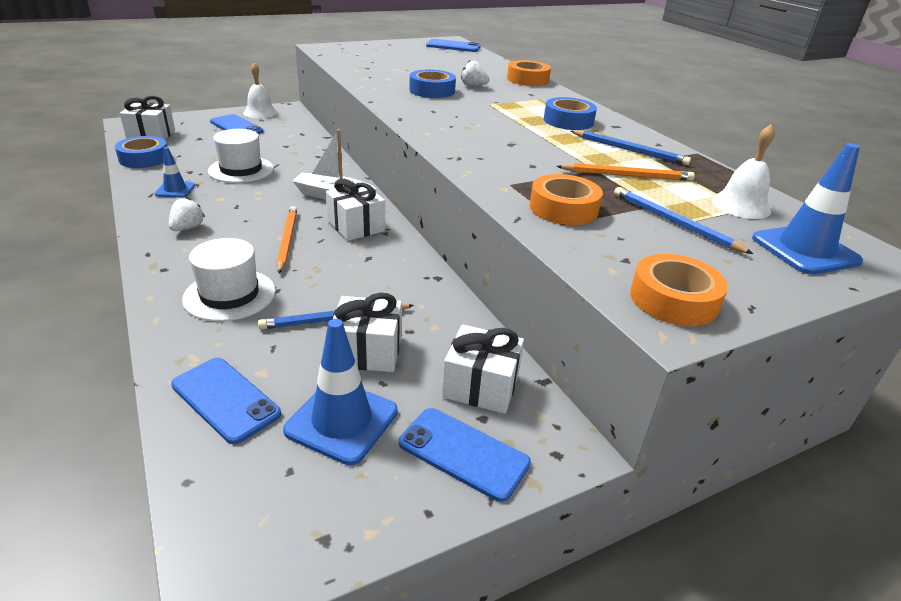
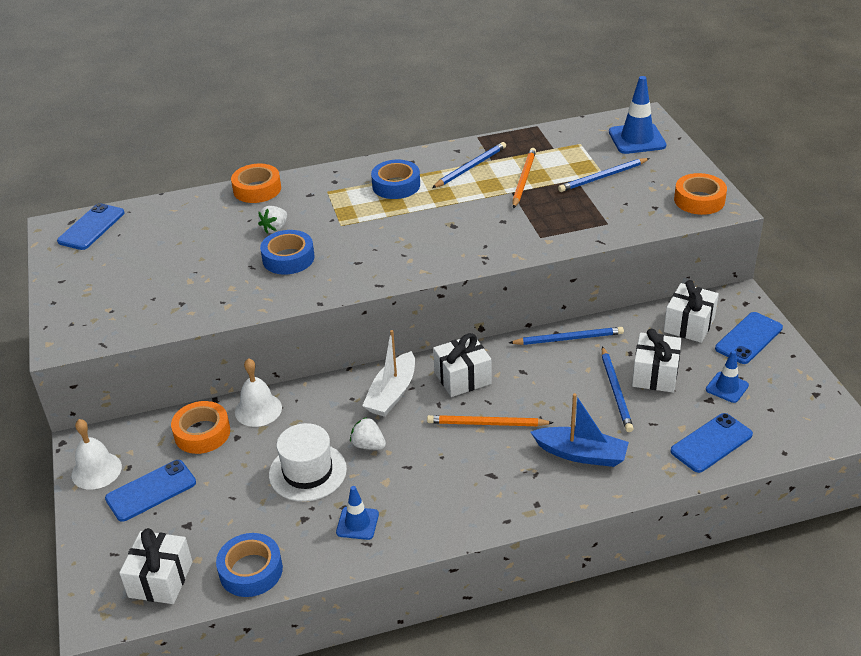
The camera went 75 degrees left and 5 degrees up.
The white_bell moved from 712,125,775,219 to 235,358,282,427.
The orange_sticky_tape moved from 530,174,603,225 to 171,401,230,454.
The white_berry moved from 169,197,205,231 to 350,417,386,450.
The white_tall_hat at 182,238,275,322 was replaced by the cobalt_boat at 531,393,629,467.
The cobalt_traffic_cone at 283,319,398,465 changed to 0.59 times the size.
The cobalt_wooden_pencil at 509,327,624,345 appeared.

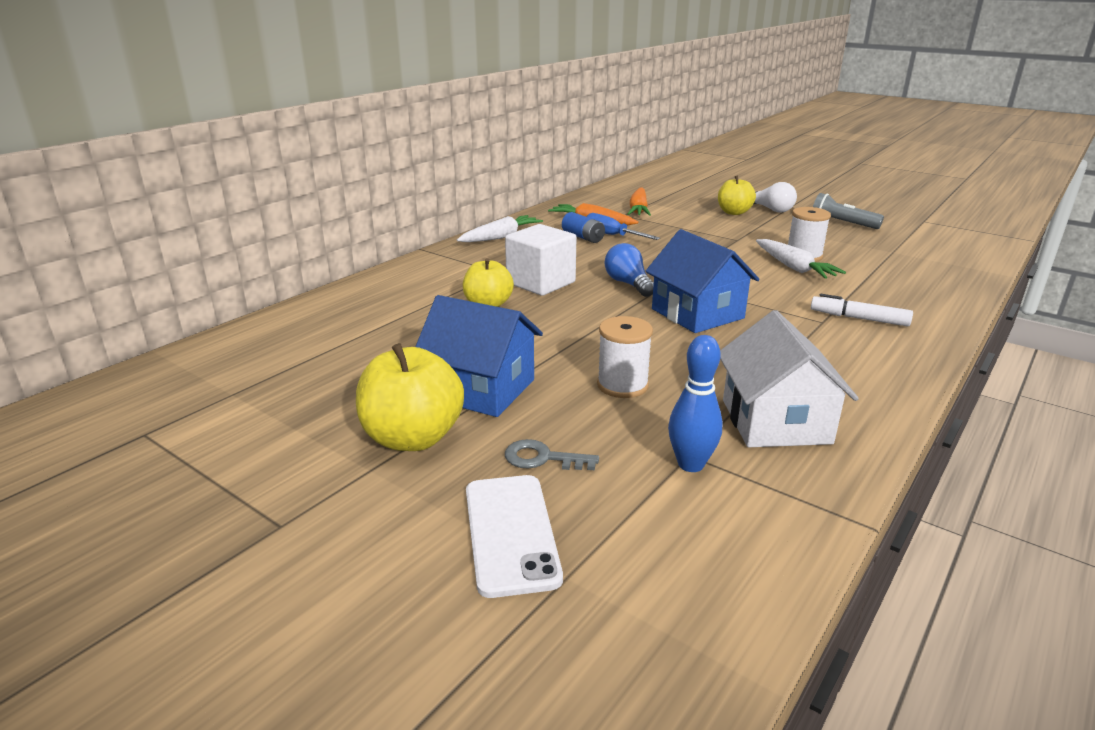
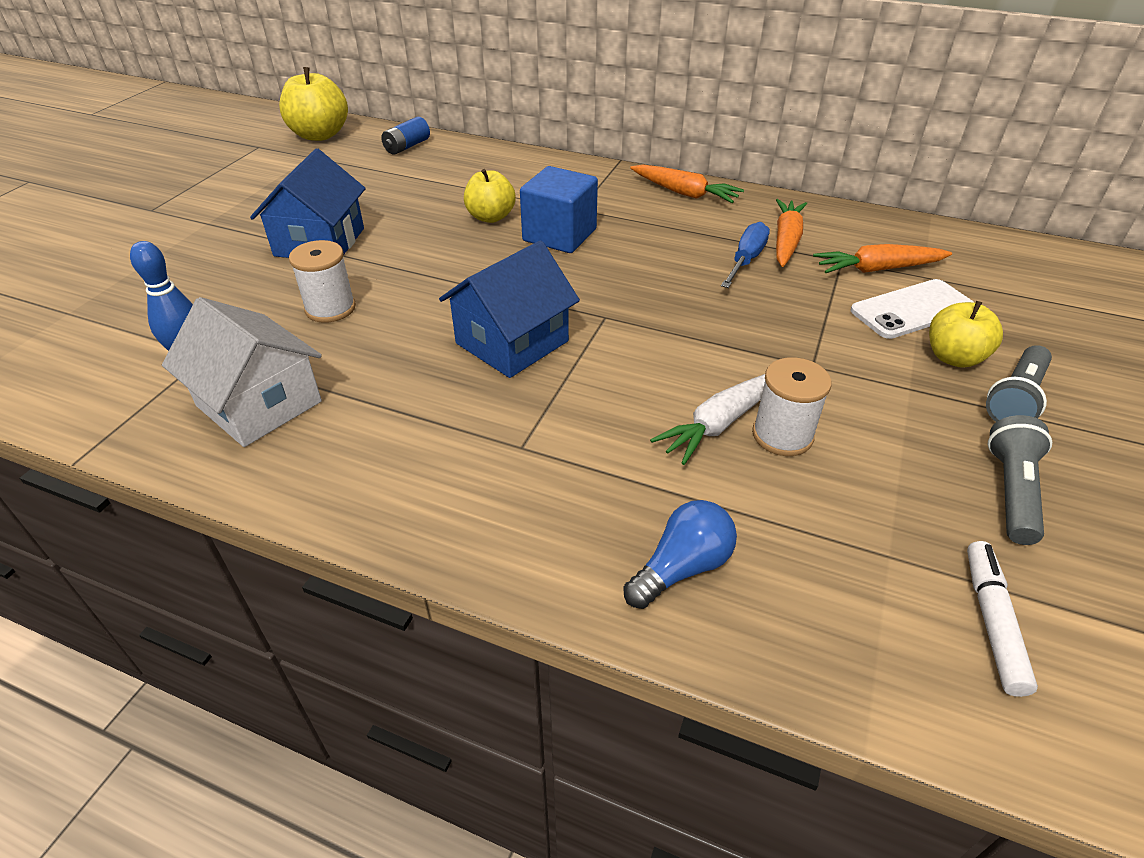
The camera went 75 degrees right and 15 degrees up.
The white_light_bulb at 754,182,797,213 was replaced by the ash-grey_flashlight at 986,345,1052,422.
The cobalt_battery moved from 562,212,605,243 to 381,117,430,155.
The white_root_vegetable at 457,215,543,242 became the orange_root_vegetable at 630,165,744,203.
The white_solid_cube at 505,224,577,296 became the cobalt_solid_cube at 520,166,598,253.
The cobalt_light_bulb moved from 604,243,654,297 to 623,500,737,609.
The white_felt_pen moved from 811,294,913,326 to 967,541,1038,697.
The white_toy_house at 720,310,859,447 turned 60 degrees clockwise.
The yellow_apple_fruit moved from 356,343,464,451 to 279,67,348,141.
The ash-grey_latchkey at 505,439,599,471 disappeared.
The white_phone moved from 466,475,563,598 to 851,279,975,339.

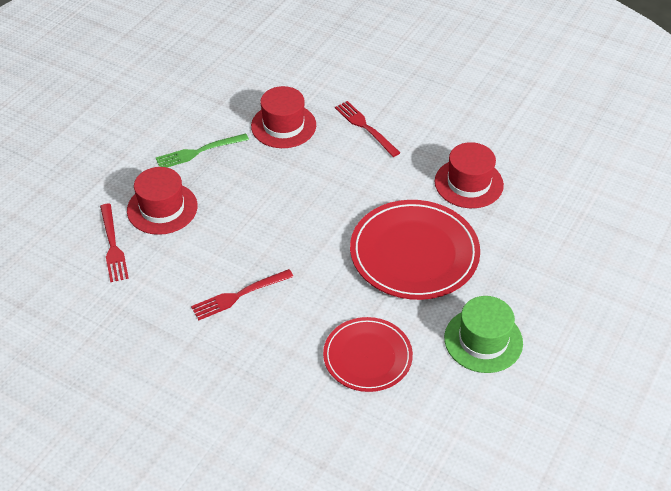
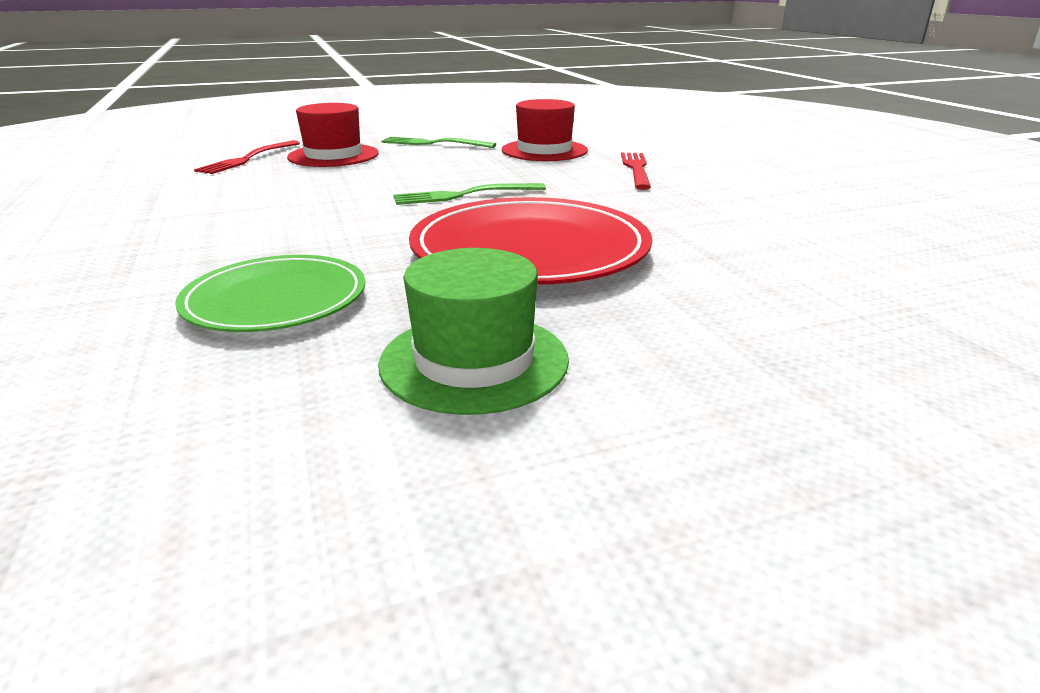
The camera went 40 degrees right and 20 degrees down.
The red_tall_hat at 435,142,504,208 disappeared.
The red_dinner_fork at 191,269,294,320 disappeared.
The red_plate at 323,317,413,392 became the leaf-green_plate at 175,255,365,332.
The leaf-green_dinner_fork at 393,183,546,205 appeared.

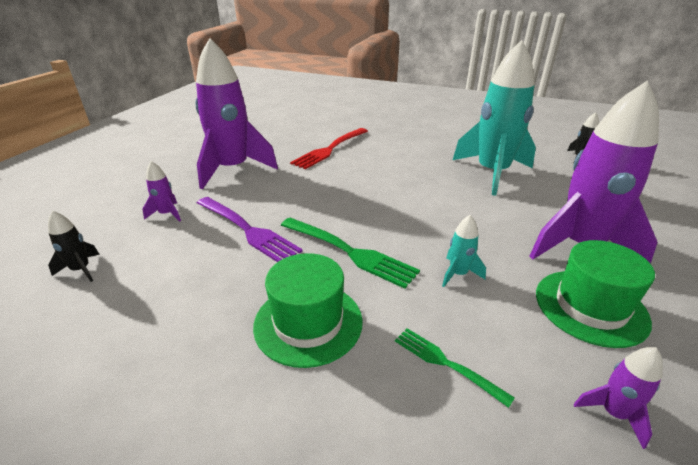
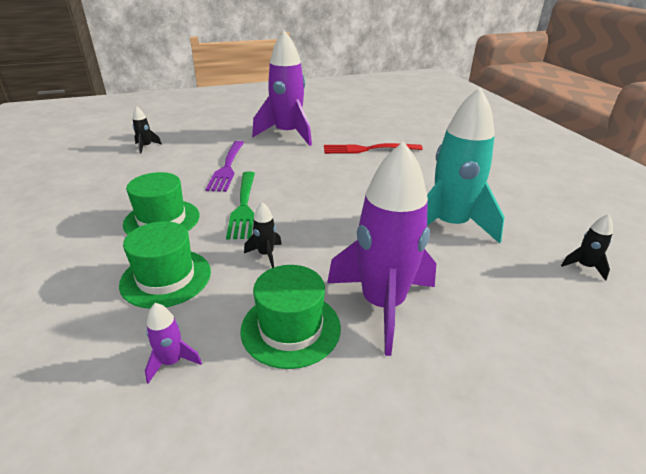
The camera went 50 degrees right and 0 degrees up.
The royal_purple_rocket at 142,161,181,222 disappeared.
The turquoise_rocket at 442,215,486,287 became the jet-black_rocket at 244,202,282,268.
The leaf-green_dinner_fork at 395,328,515,408 was replaced by the leaf-green_tall_hat at 119,221,211,308.

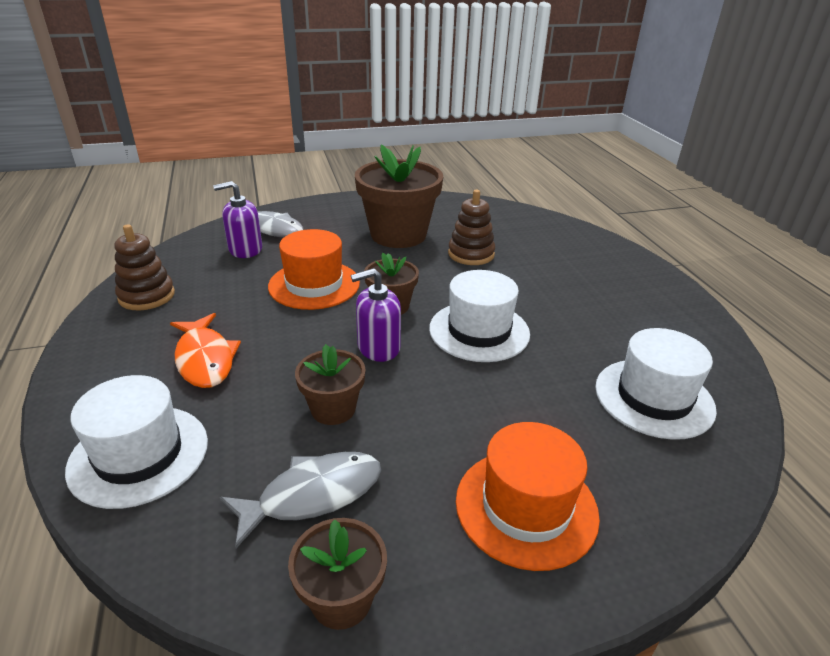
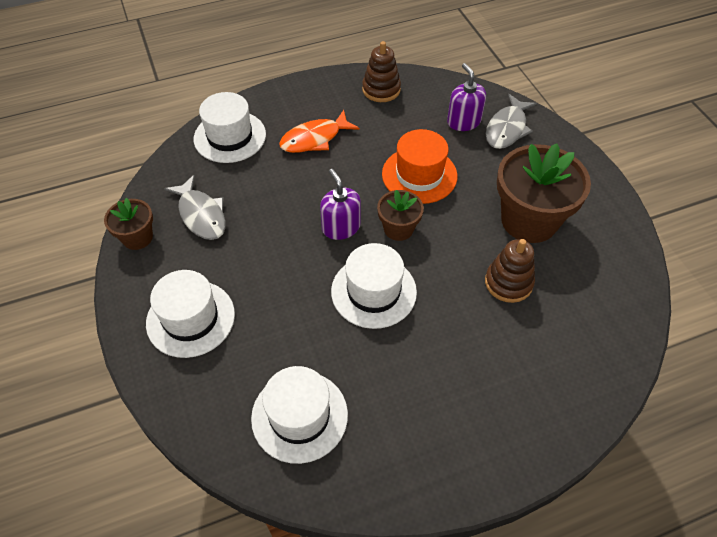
The camera went 85 degrees right and 20 degrees up.
The dark_brown_plant_pot at 295,344,366,425 disappeared.
The orange_tall_hat at 456,422,600,571 became the white_tall_hat at 146,270,235,358.

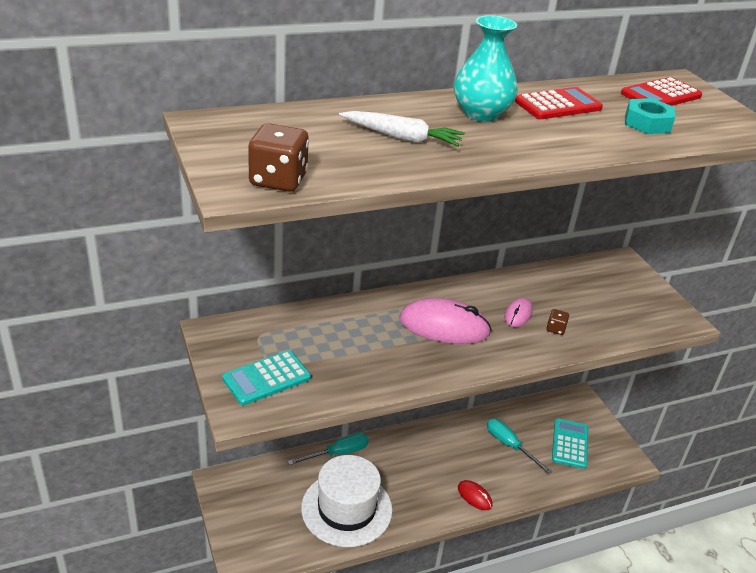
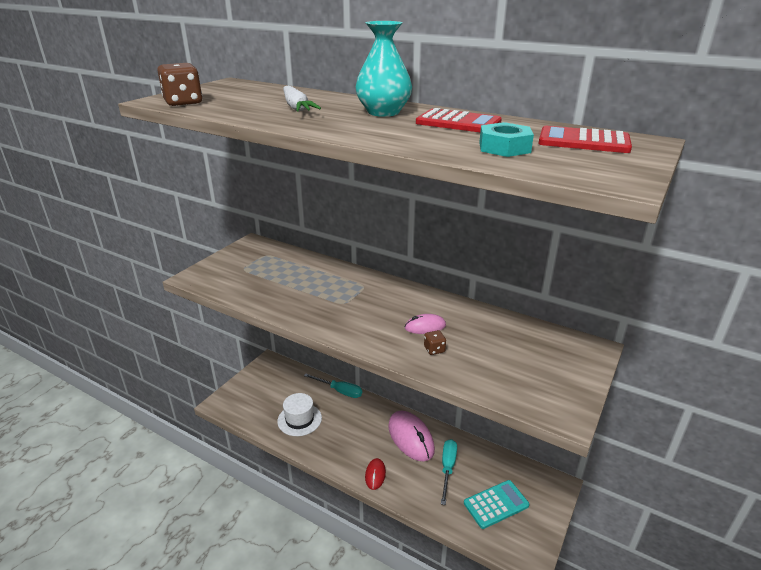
The camera went 55 degrees right and 5 degrees down.
The pink_computer_mouse moved from 399,298,492,344 to 388,411,435,461.
The turquoise_pocket_calculator at 222,350,311,405 disappeared.
The white_tall_hat at 301,455,393,547 changed to 0.63 times the size.

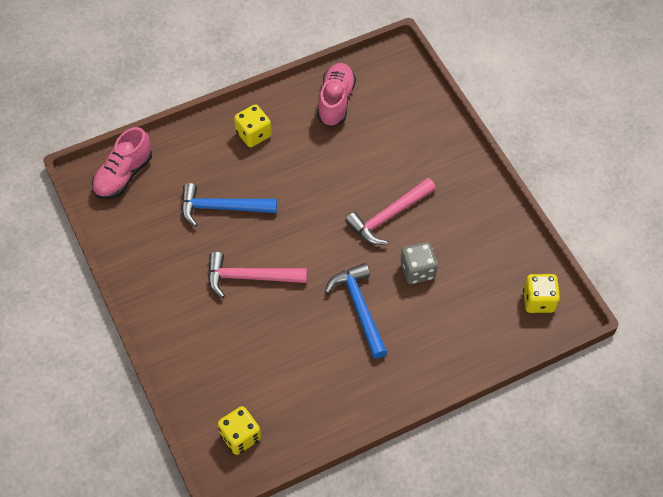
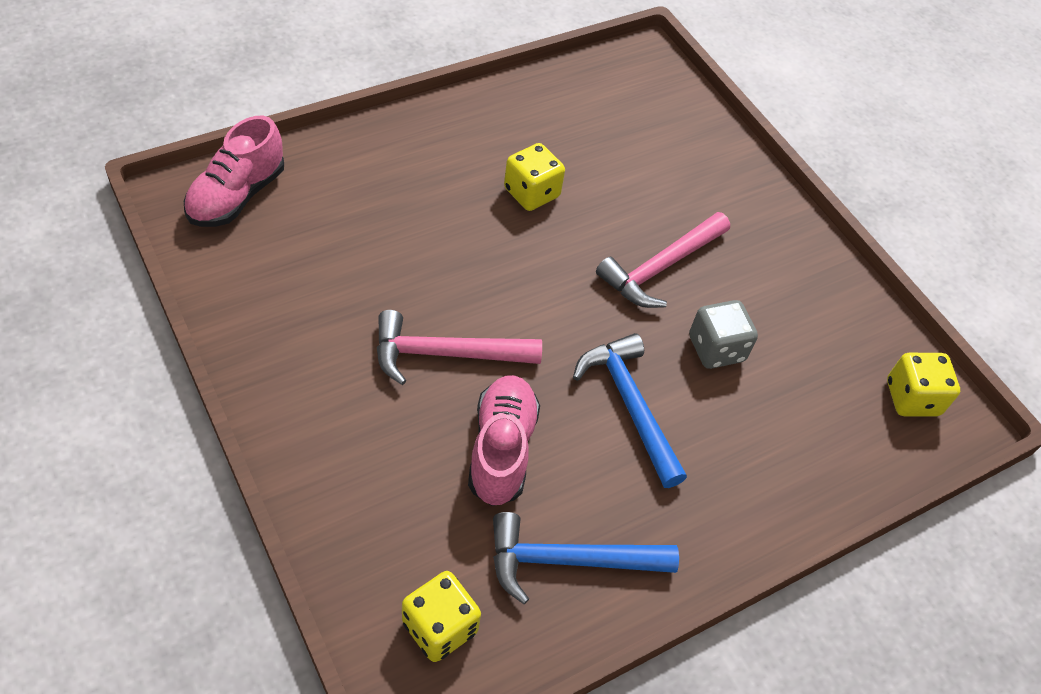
The camera went 10 degrees left and 5 degrees down.
The pink_lace-up_shoe moved from 317,63,356,126 to 468,375,540,506.
The yellow_dice moved from 234,104,272,147 to 504,143,565,211.
The cobalt_hammer moved from 181,183,277,227 to 493,512,679,604.

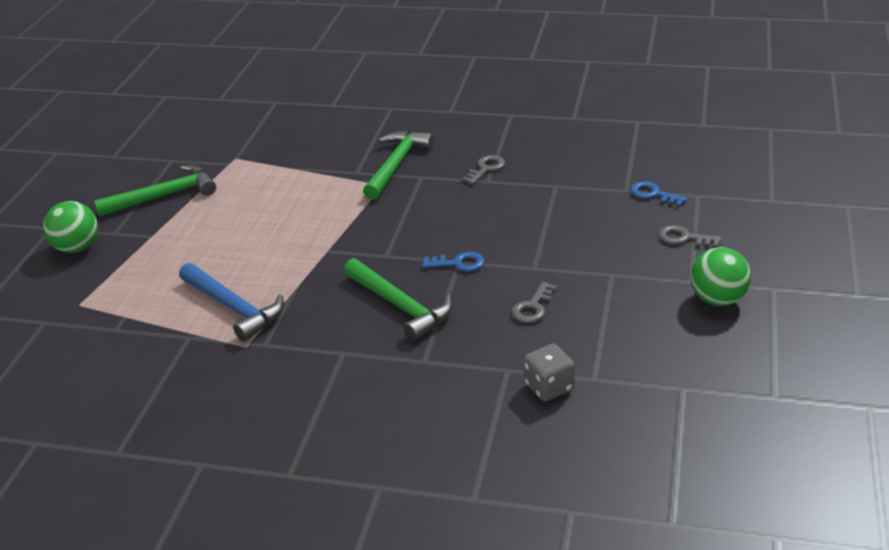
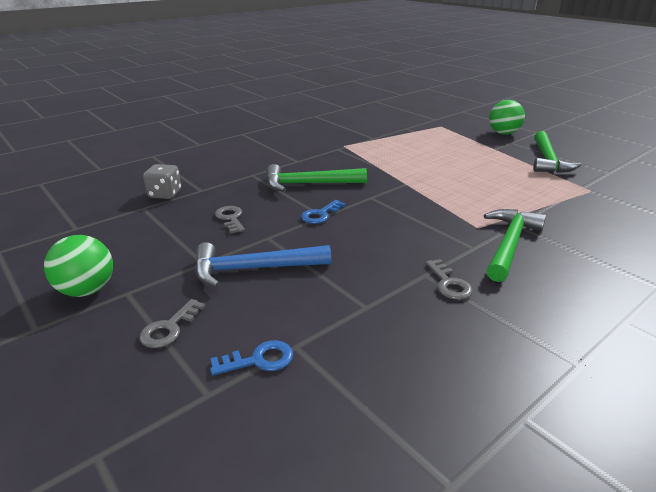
The camera went 125 degrees right and 5 degrees down.
The leaf-green_hammer at 363,131,434,200 turned 120 degrees counterclockwise.
The ash-grey_latchkey at 659,225,722,247 turned 150 degrees clockwise.
The cobalt_hammer moved from 179,263,284,342 to 195,242,331,287.

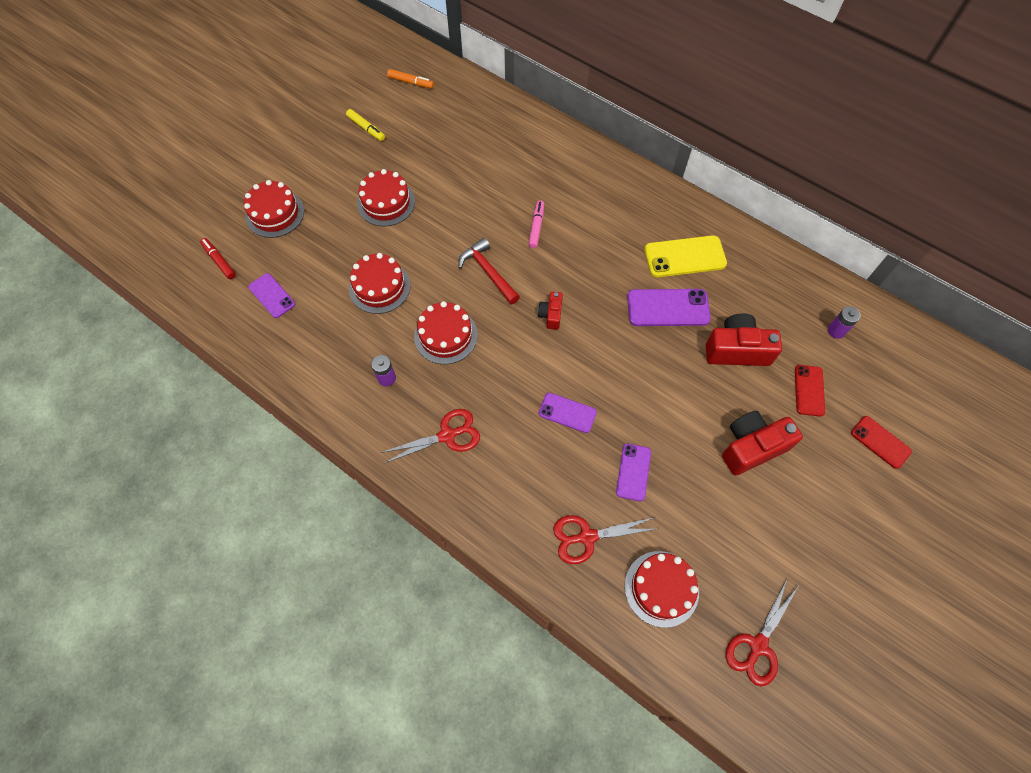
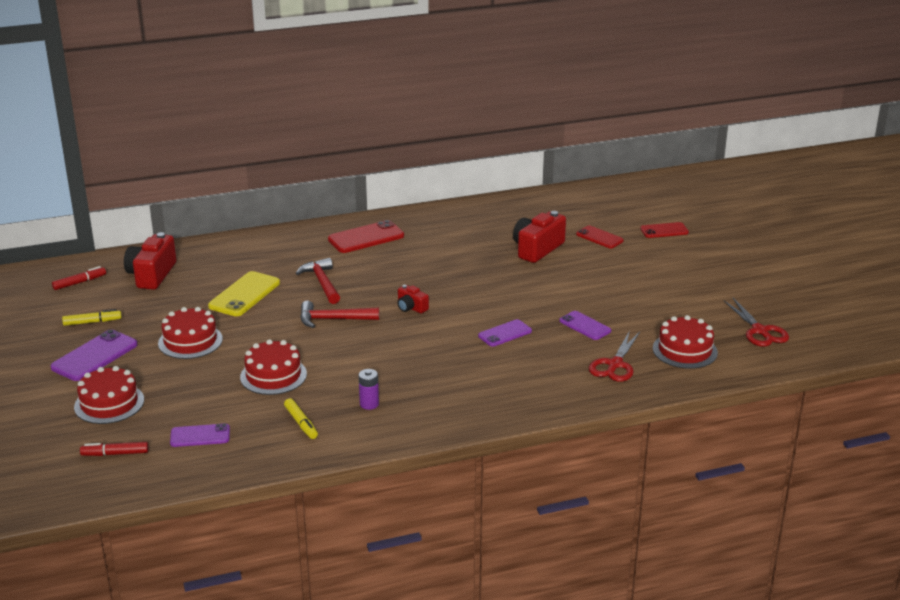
The camera went 55 degrees left and 35 degrees down.
The orange_felt_pen at 387,69,434,89 became the red_felt_pen at 52,266,106,290.
The pink_felt_pen at 528,200,544,248 was replaced by the red_hammer at 296,258,340,304.
The yellow_phone moved from 644,235,727,277 to 208,271,280,316.
The royal_purple_phone moved from 627,289,711,326 to 50,329,138,381.
The red_layer_cake at 414,301,478,364 disappeared.
The royal_purple_battery at 828,306,860,339 disappeared.
The red_scissors at 380,409,480,463 disappeared.
The red_compact_camera moved from 722,411,803,476 to 124,232,176,290.
The red_phone at 328,220,404,253 appeared.
The yellow_felt_pen at 284,398,318,439 appeared.

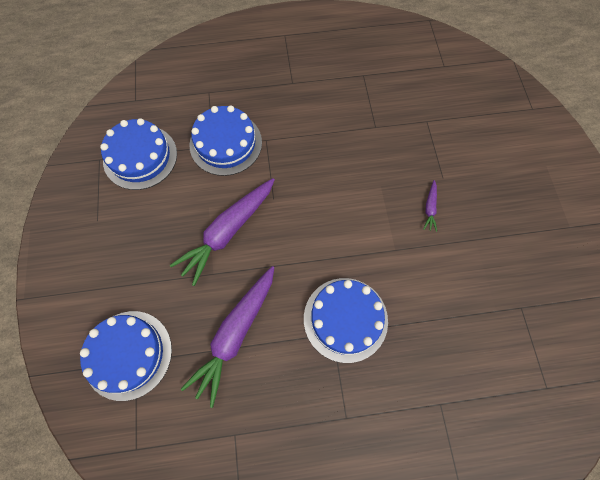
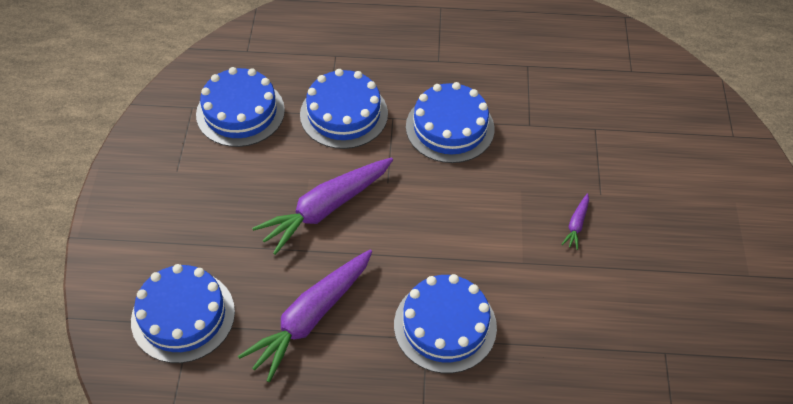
The camera went 10 degrees right and 15 degrees down.
The cobalt_layer_cake at 406,82,495,163 appeared.

